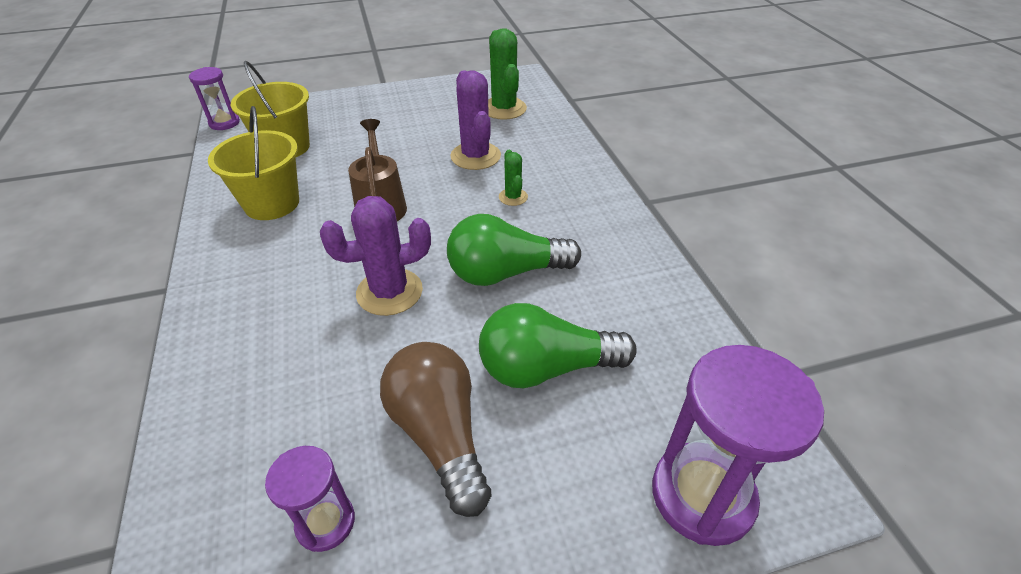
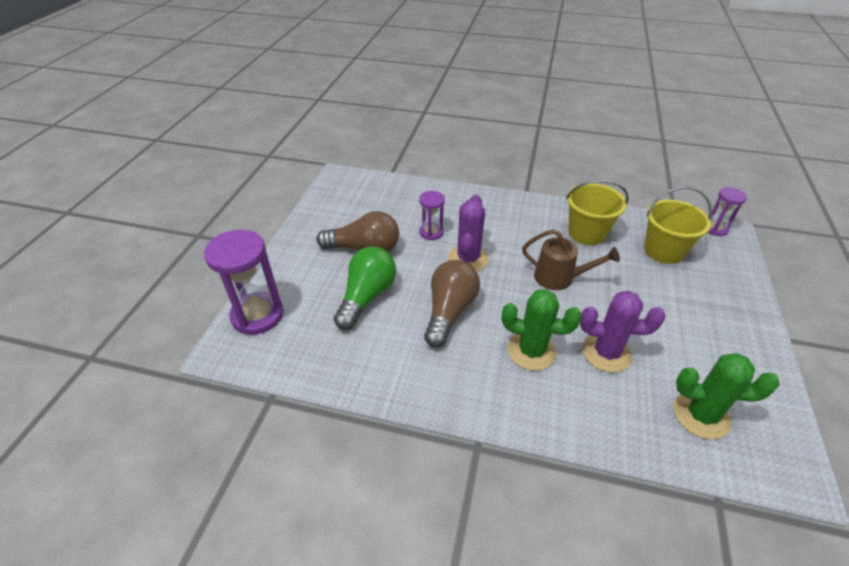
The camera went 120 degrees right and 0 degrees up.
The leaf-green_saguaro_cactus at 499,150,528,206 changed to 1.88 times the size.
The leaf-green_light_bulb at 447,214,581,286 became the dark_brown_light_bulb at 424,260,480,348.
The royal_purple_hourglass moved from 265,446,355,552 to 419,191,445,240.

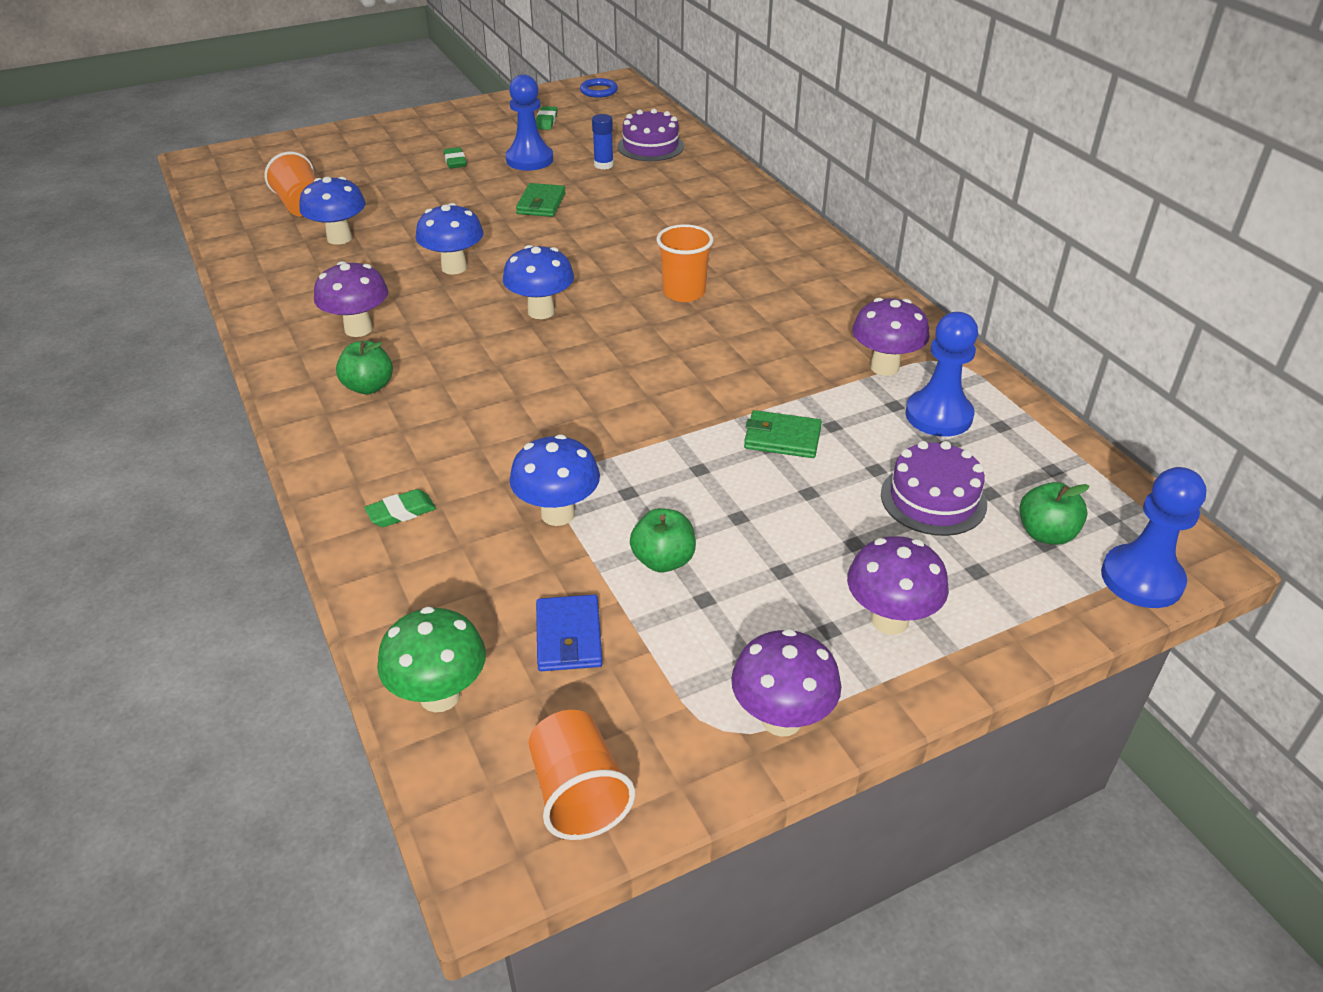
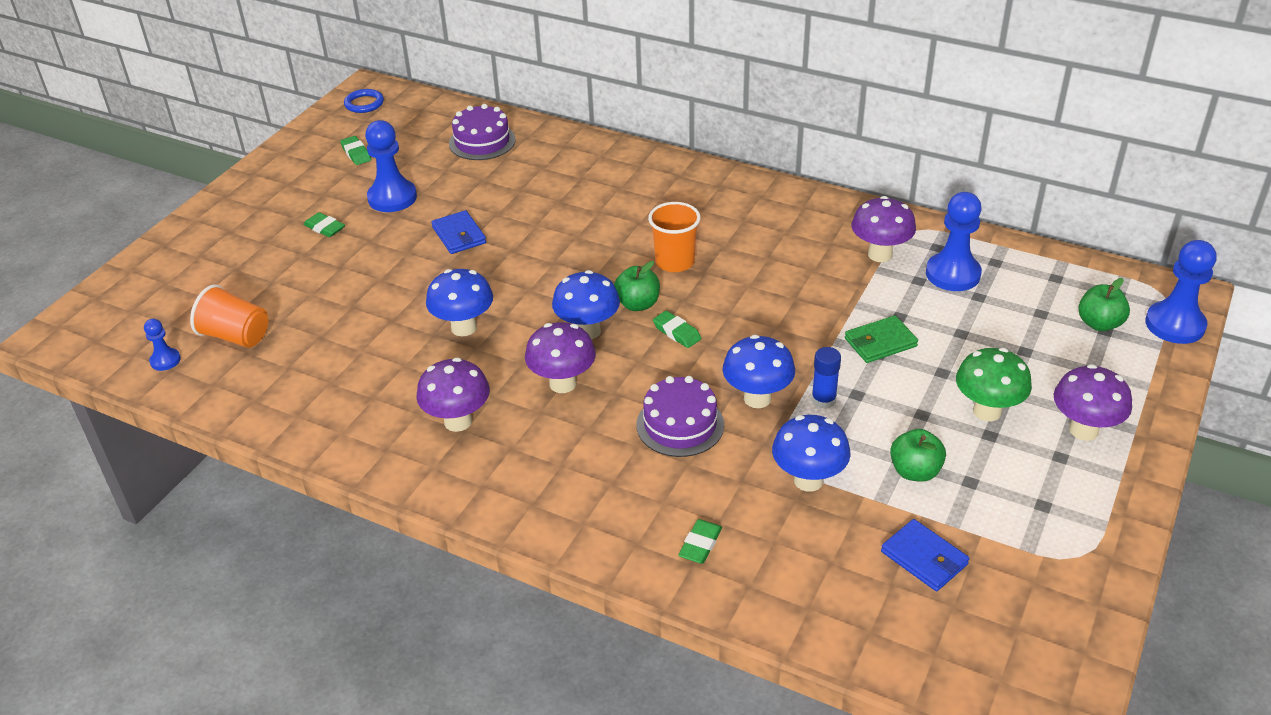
The camera went 35 degrees left and 0 degrees up.
The cobalt_stick_of_glue moved from 592,114,614,169 to 811,347,841,409.
The cobalt_mushroom moved from 299,177,366,245 to 723,335,795,408.
The leaf-green_billfold at 516,183,566,217 became the cobalt_billfold at 431,210,486,254.
The leaf-green_apple_fruit moved from 336,341,393,394 to 614,261,660,311.
The royal_purple_layer_cake moved from 881,441,987,536 to 636,376,724,457.
The leaf-green_mushroom moved from 377,607,486,712 to 956,348,1032,421.
The royal_purple_mushroom moved from 731,629,841,737 to 525,322,596,393.
The orange_cup at 529,710,635,840 disappeared.
The leaf-green_pencil_eraser at 653,311,701,348 appeared.
The cobalt_pawn at 144,319,181,371 appeared.

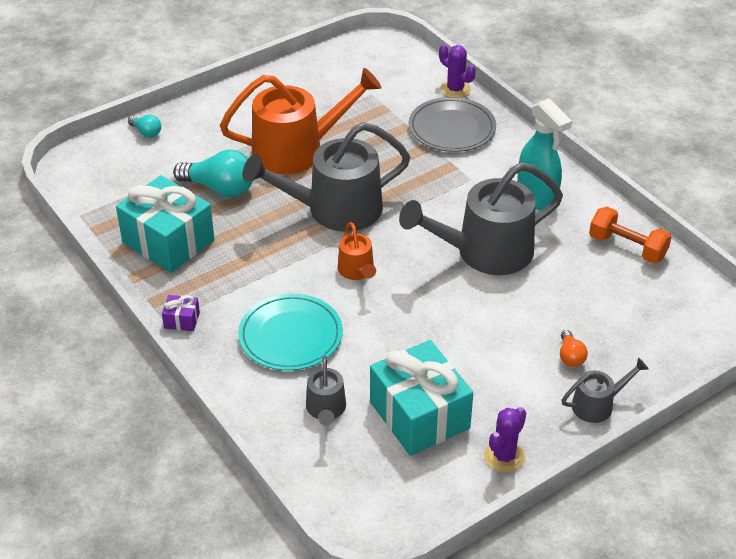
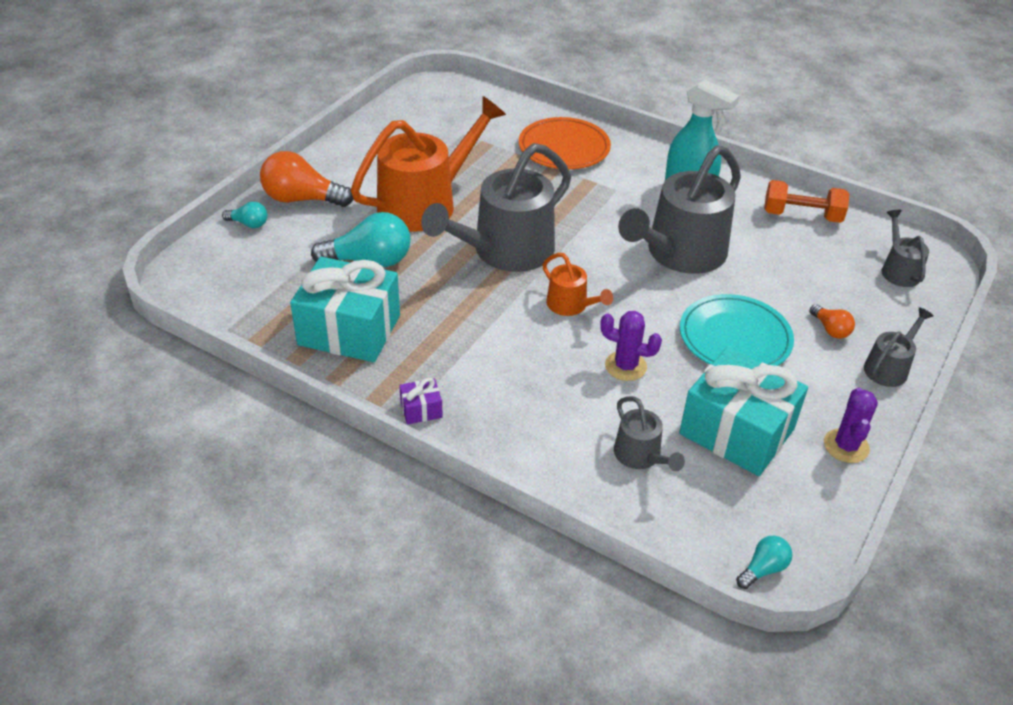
The camera went 25 degrees left and 0 degrees up.
The royal_purple_saguaro_cactus moved from 439,45,476,98 to 600,311,662,381.
The ash-grey_plate at 409,97,496,152 became the orange_plate at 519,117,611,169.
The turquoise_plate moved from 238,294,343,371 to 680,294,794,366.
The orange_light_bulb at 260,151,354,207 appeared.
The ash-grey_watering_pot at 882,210,929,287 appeared.
The turquoise_light_bulb at 736,536,792,589 appeared.

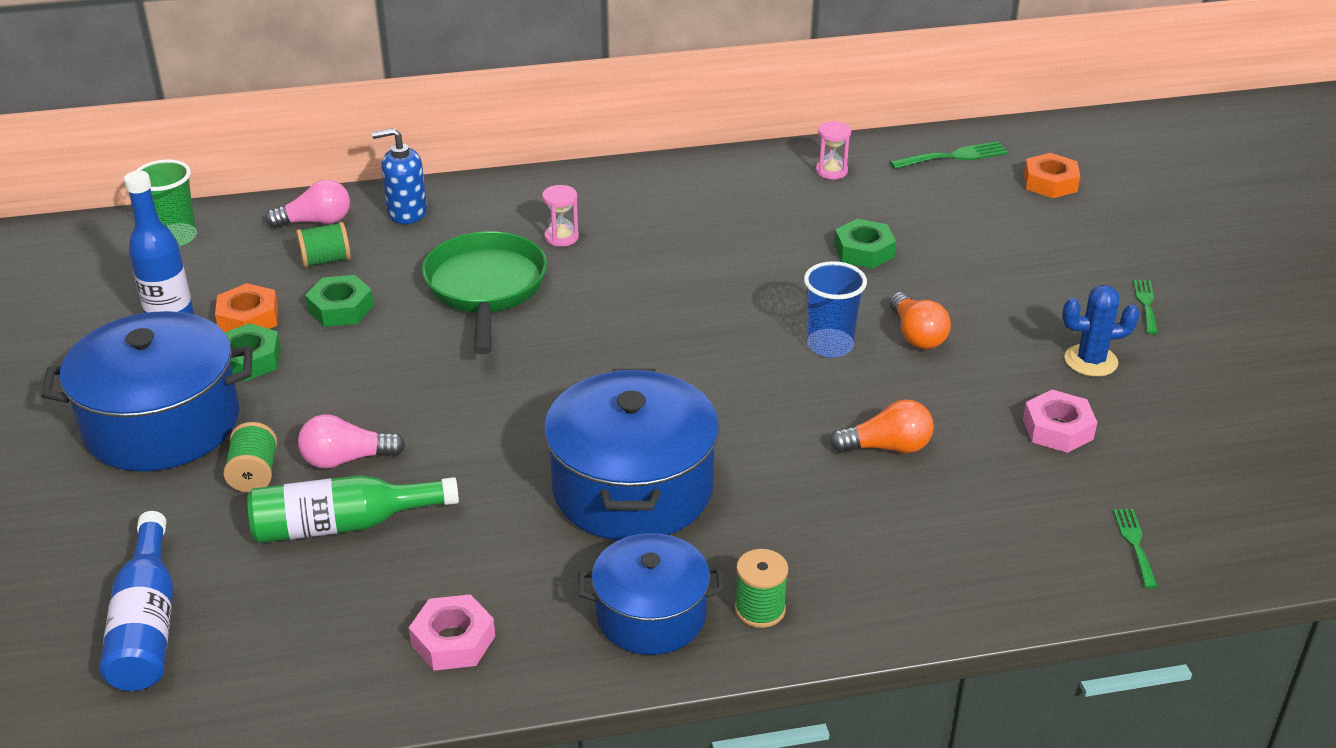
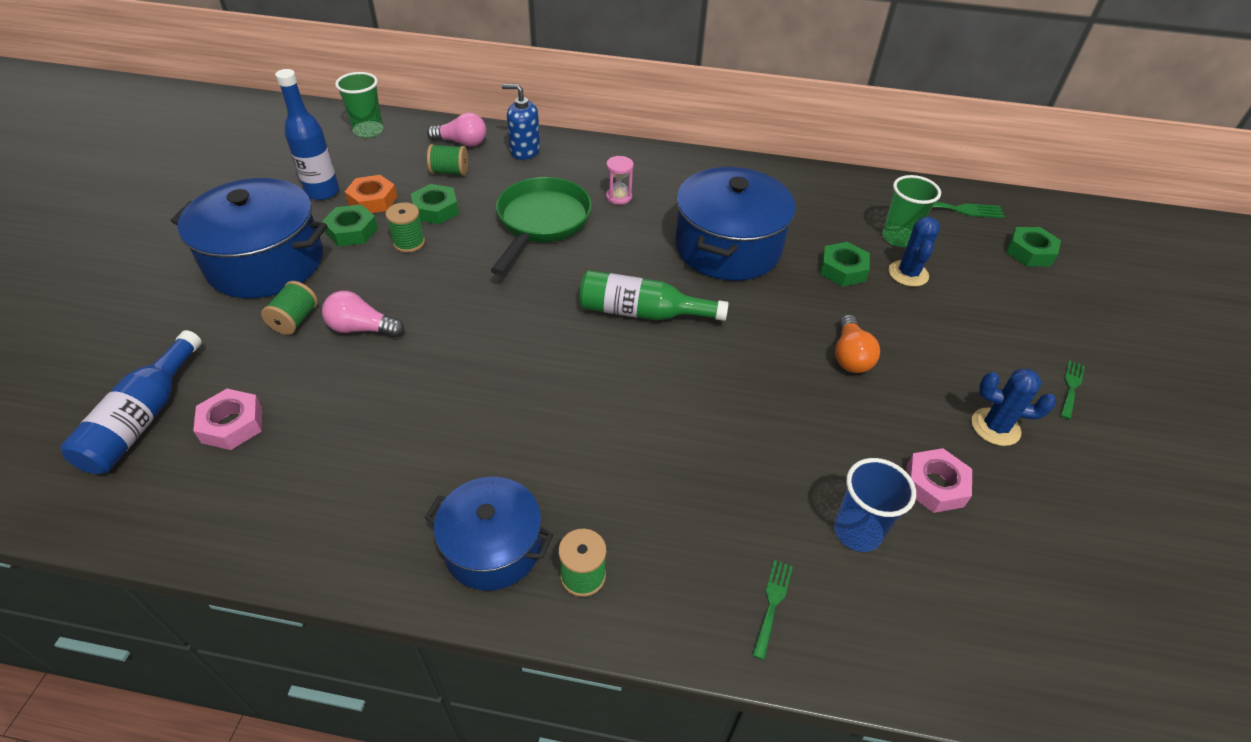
The camera went 20 degrees right and 10 degrees up.
The pink_hourglass at 816,121,851,179 disappeared.
The orange_hex_nut at 1024,153,1080,198 became the leaf-green_hex_nut at 1006,227,1061,266.
The cobalt_cup moved from 804,261,867,358 to 834,458,916,552.
The cobalt_pot moved from 544,369,719,541 to 675,167,796,281.
The orange_light_bulb at 830,399,934,453 disappeared.
The leaf-green_bottle moved from 247,475,459,543 to 579,270,729,321.
The leaf-green_dinner_fork moved from 1113,509,1157,588 to 752,560,793,660.
The pink_hex_nut moved from 409,594,495,671 to 193,389,262,450.
The leaf-green_cup at 882,175,941,247 appeared.
The leaf-green_bobbin at 386,203,425,252 appeared.
The cobalt_saguaro_cactus at 889,217,940,287 appeared.

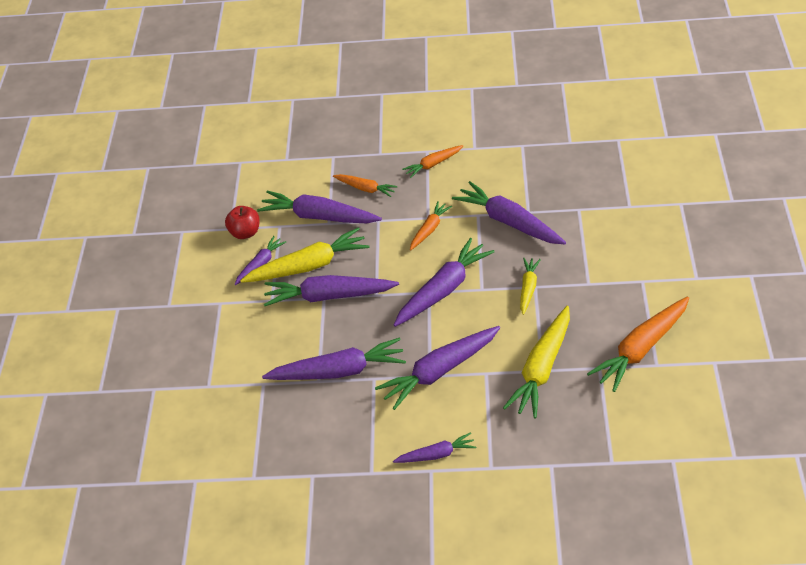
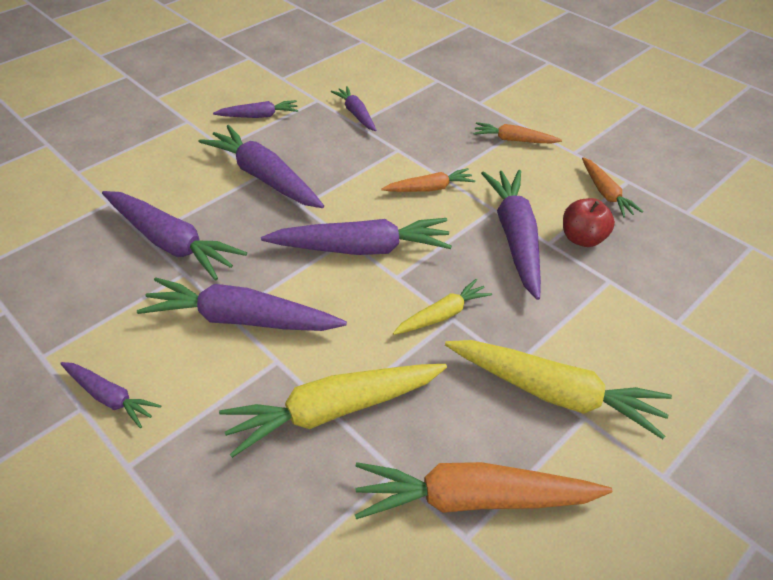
The camera went 40 degrees right and 0 degrees up.
The orange_root_vegetable moved from 333,174,398,197 to 582,157,643,217.
The royal_purple_root_vegetable at 257,191,382,223 changed to 0.55 times the size.
The red_apple_fruit moved from 225,206,260,239 to 563,198,615,247.
The yellow_root_vegetable moved from 240,227,370,283 to 445,340,672,439.

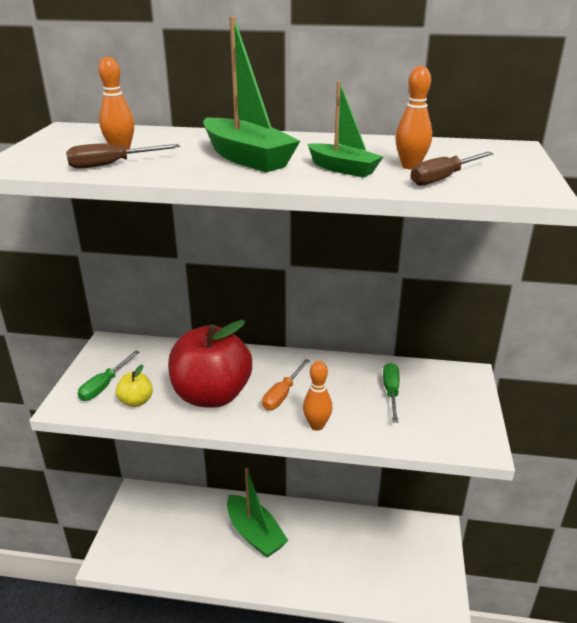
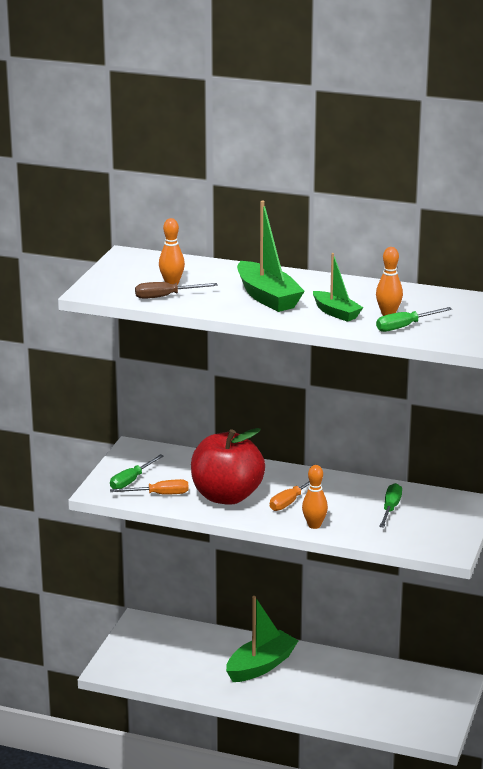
The camera went 10 degrees right and 5 degrees down.
The dark_brown_screwdriver at 411,152,494,186 became the leaf-green_screwdriver at 376,307,452,332.
The yellow_apple_fruit at 116,364,153,407 was replaced by the orange_screwdriver at 110,479,189,494.
The leaf-green_boat at 227,468,289,558 turned 105 degrees counterclockwise.

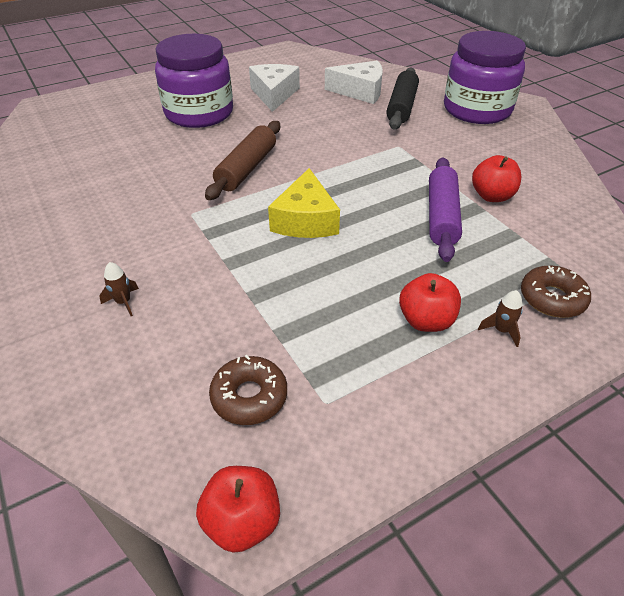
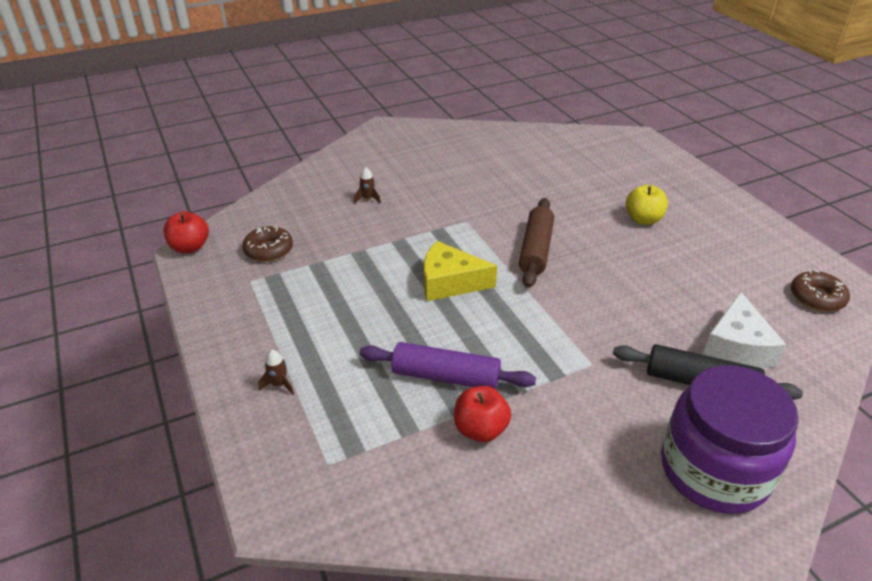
The camera went 95 degrees right and 5 degrees down.
The royal_purple_jam_jar at 155,34,233,128 was replaced by the yellow_apple_fruit at 626,185,668,225.
The white_piece_of_cheese at 249,64,300,112 disappeared.
The dark_brown_dough_roller at 205,121,280,200 turned 75 degrees clockwise.
The dark_brown_donut moved from 521,265,591,318 to 791,270,850,312.
The red_apple_fruit at 399,273,461,332 disappeared.

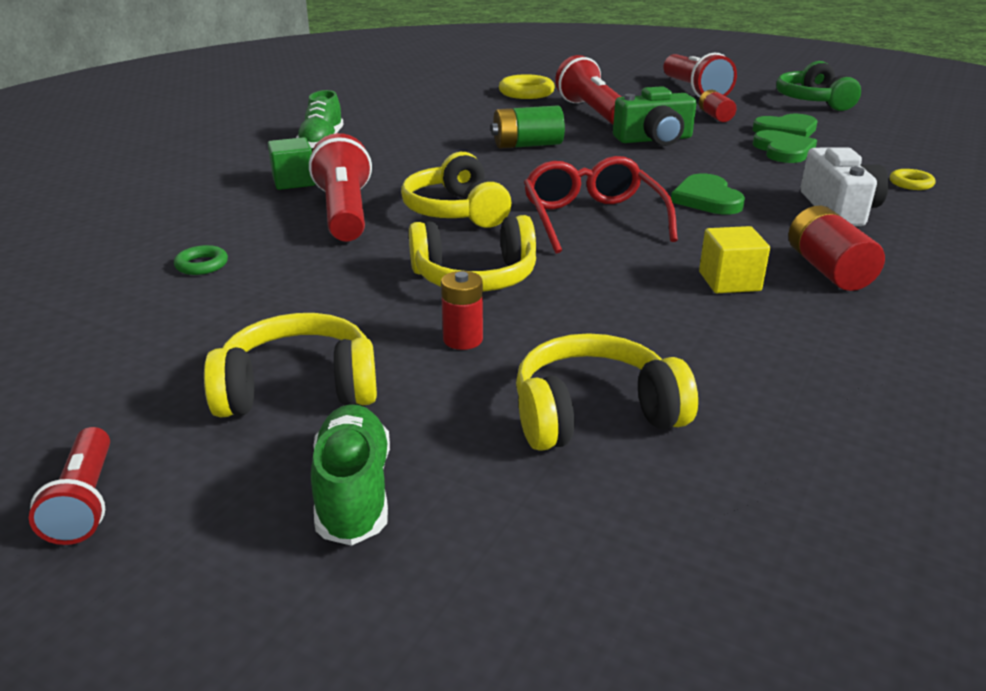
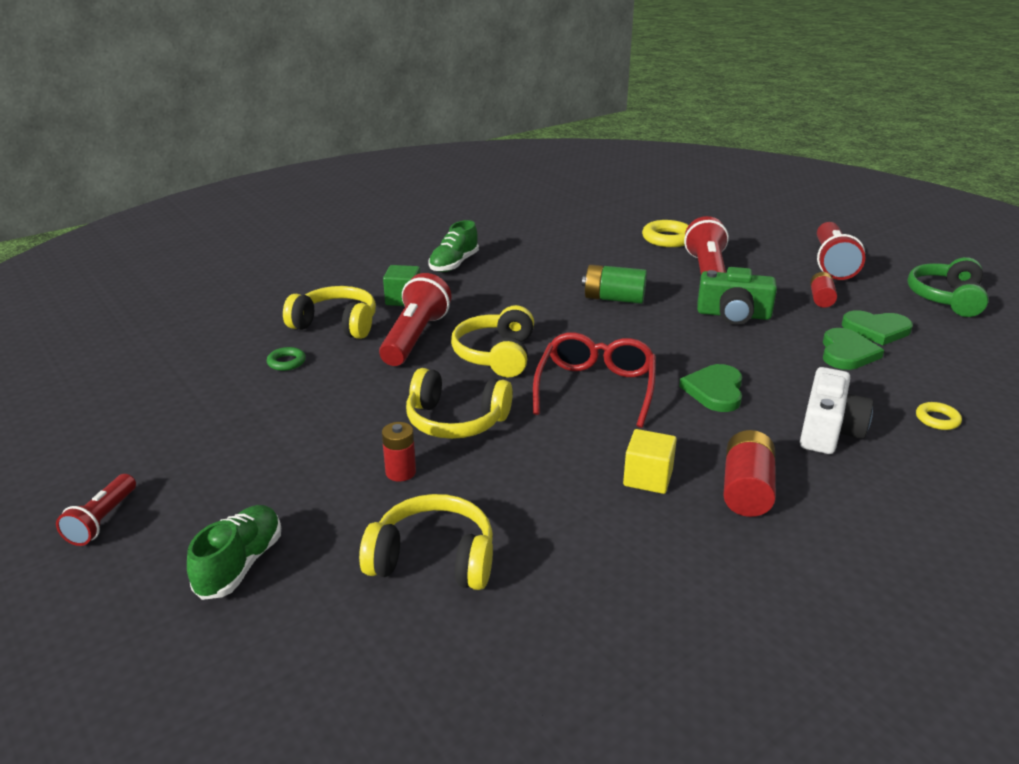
The camera went 25 degrees right and 0 degrees up.
The yellow_headset moved from 204,313,377,417 to 283,286,376,339.

